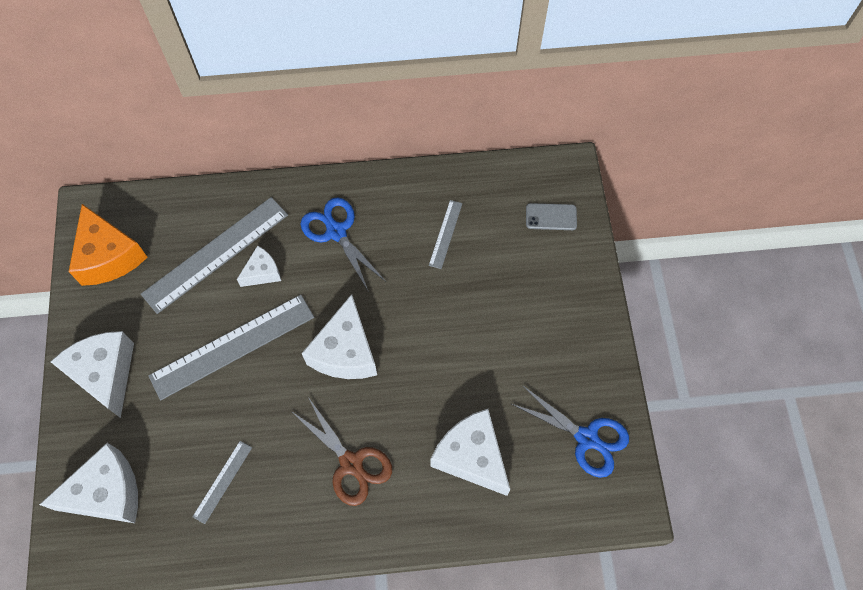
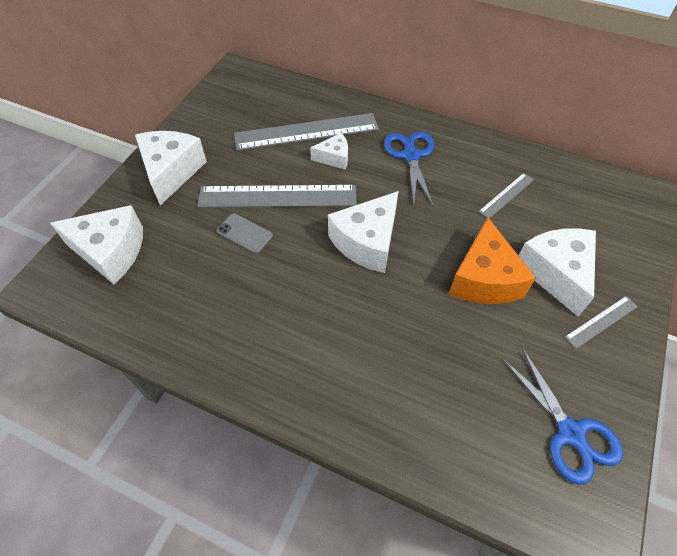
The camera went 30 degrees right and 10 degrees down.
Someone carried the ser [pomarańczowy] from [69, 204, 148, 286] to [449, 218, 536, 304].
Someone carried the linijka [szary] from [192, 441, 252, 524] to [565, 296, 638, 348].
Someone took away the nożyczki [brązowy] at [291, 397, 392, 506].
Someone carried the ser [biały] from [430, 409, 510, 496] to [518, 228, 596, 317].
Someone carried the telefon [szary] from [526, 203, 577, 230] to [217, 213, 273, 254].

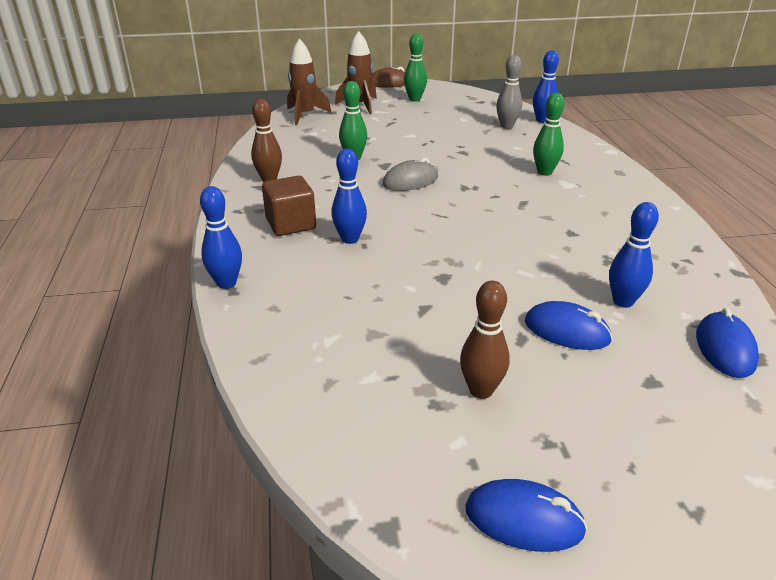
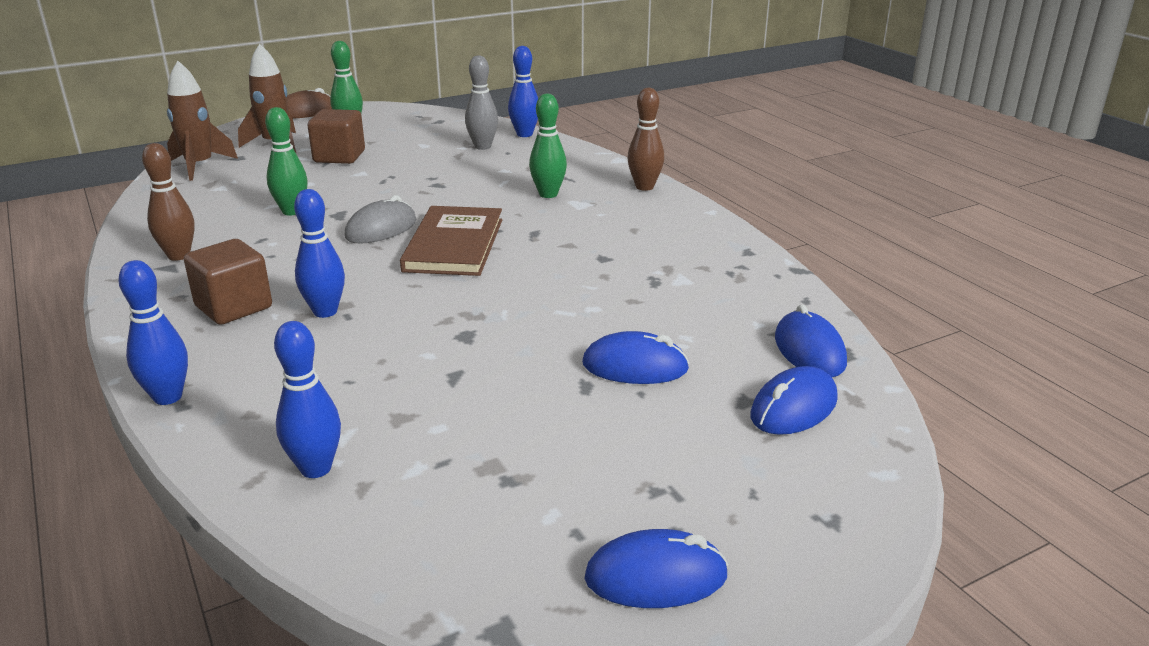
The camera went 20 degrees left and 5 degrees down.
Someone carried the kręgiel [brązowy] from [460, 281, 510, 399] to [628, 88, 664, 191].
Someone carried the kręgiel [niebieski] from [609, 202, 659, 308] to [274, 321, 341, 478].
Someone put down the sześcian [brązowy] at [307, 109, 365, 164].
Someone put down the książka [brązowy] at [400, 206, 502, 276].
Someone put down the myszka [niebieski] at [751, 366, 838, 435].

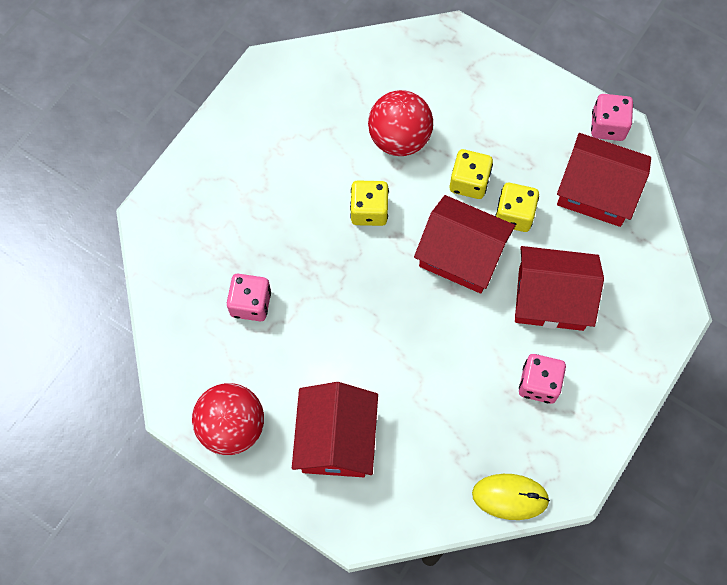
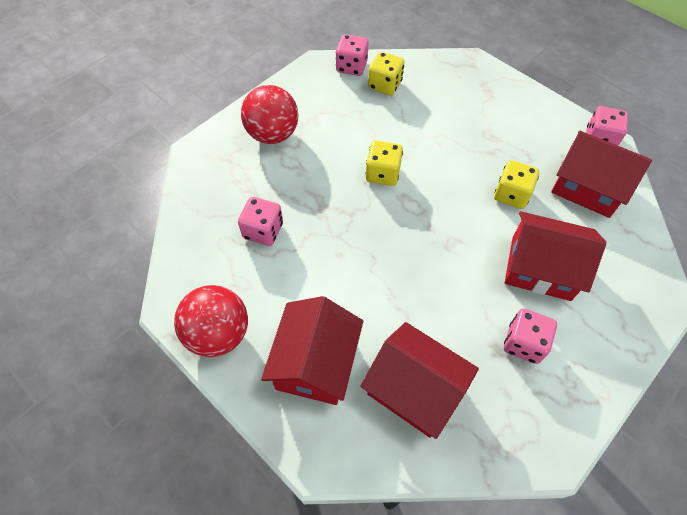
The camera went 10 degrees right and 10 degrees down.
Someone carried the piłka [czerwony] from [368, 90, 433, 156] to [241, 85, 299, 144].
Someone carried the domek [czerwony] from [414, 195, 515, 294] to [360, 322, 479, 439].
Someone carried the kostka do gry [żółty] from [450, 149, 493, 199] to [368, 52, 404, 96].
Someone took away the myszka [żółty] at [472, 474, 550, 520].
Someone put down the kostka do gry [różowy] at [336, 34, 369, 76].

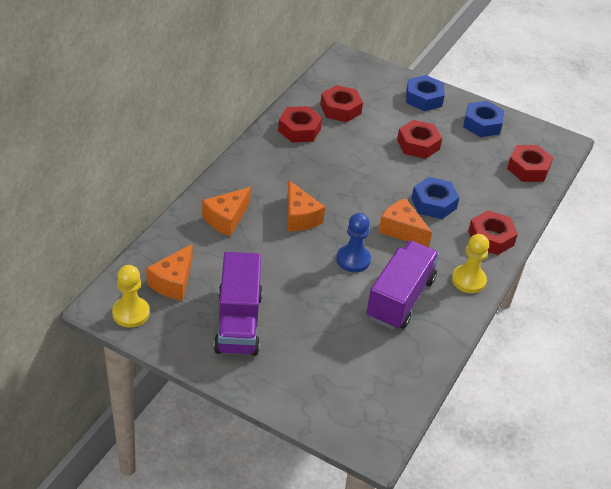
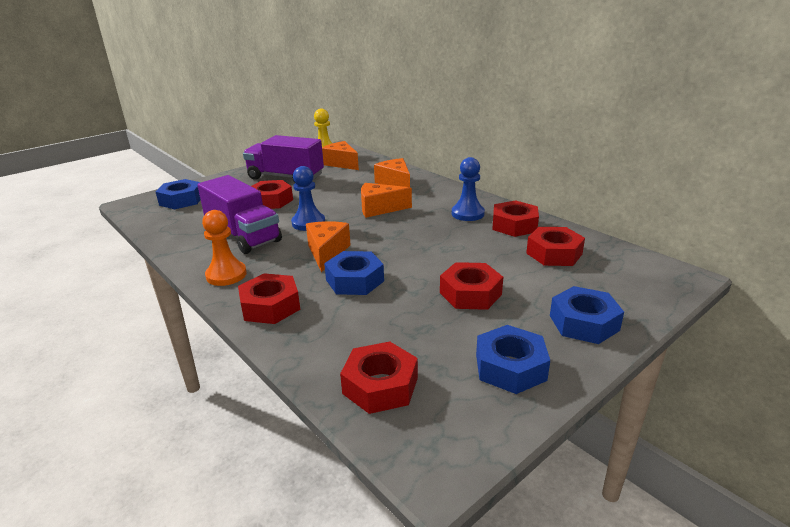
The camera went 115 degrees right and 15 degrees down.
Someone rotated the ser [pomarańczowy] at [378, 198, 432, 247] by 60 degrees counterclockwise.
Someone repainted the pionek [żółty] at [452, 234, 489, 293], which became the pionek [pomarańczowy] at [202, 210, 247, 286].
Someone put down the nakrętka [niebieski] at [156, 179, 201, 209].
Someone put down the nakrętka [czerwony] at [251, 180, 293, 209].
Someone put down the pionek [niebieski] at [452, 157, 485, 221].

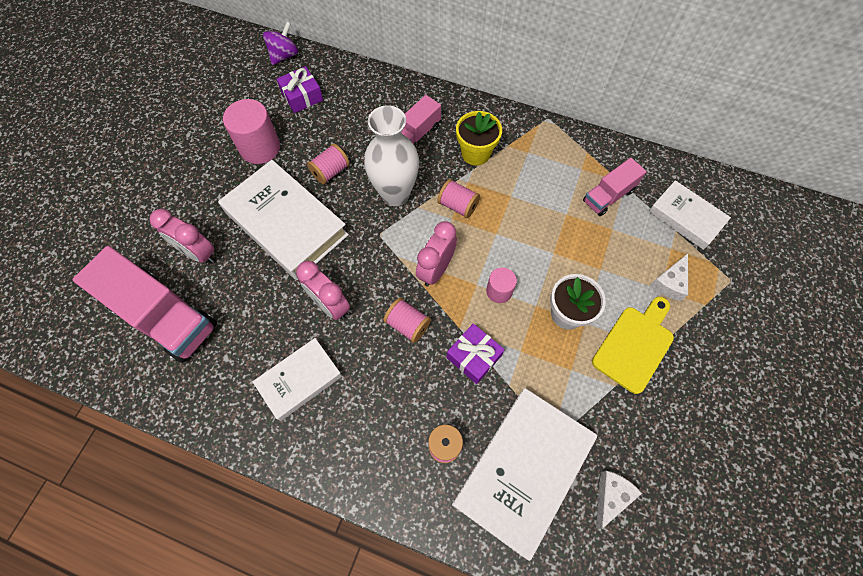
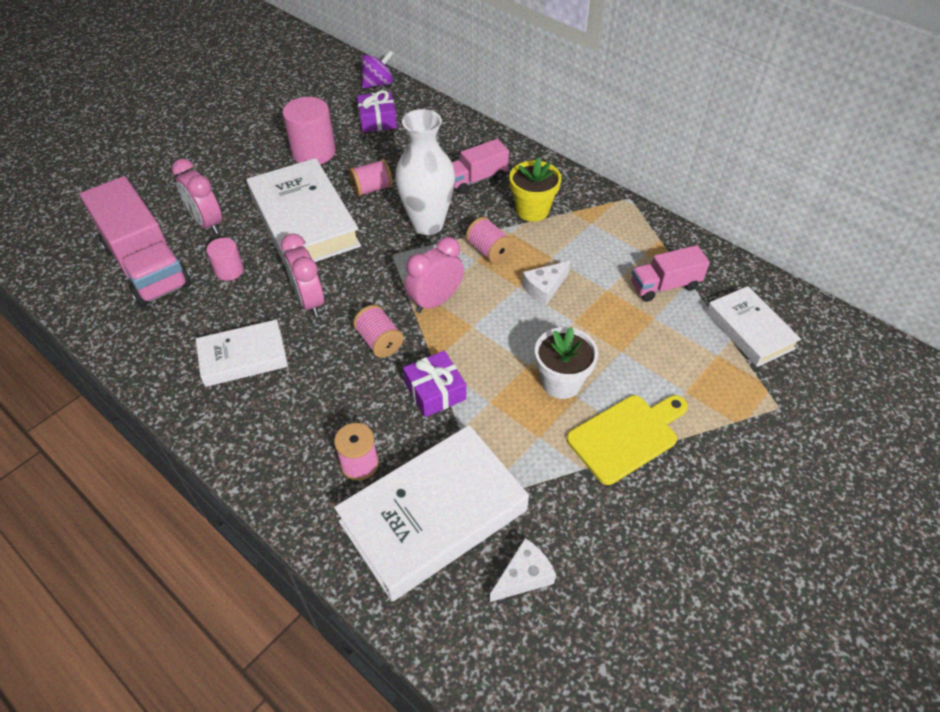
The camera went 20 degrees right and 15 degrees down.
Someone carried the walec [różowy] from [486, 268, 517, 303] to [206, 238, 244, 281].
Someone carried the ser [biały] from [650, 253, 688, 301] to [522, 261, 570, 306].

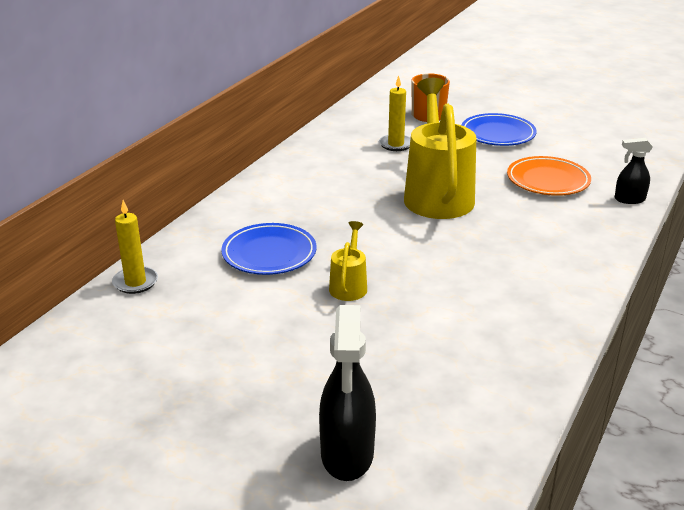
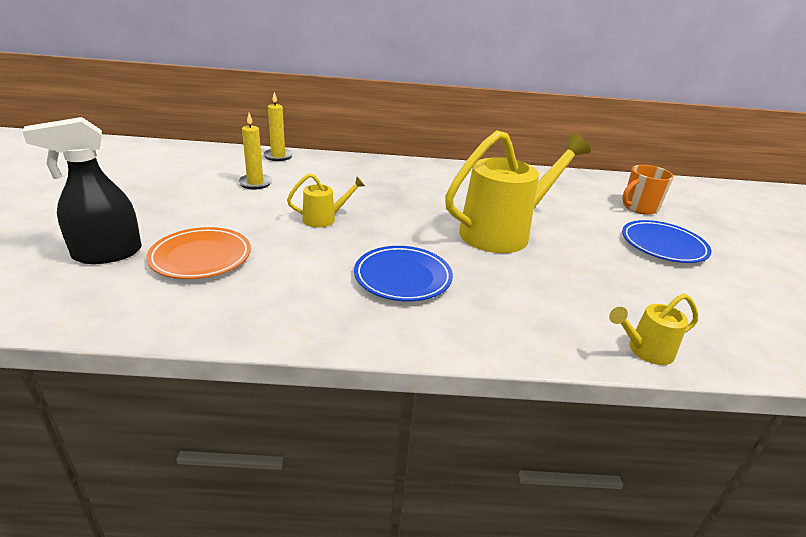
The camera went 60 degrees right and 0 degrees up.
Someone carried the talerz [niebieski] from [221, 223, 317, 275] to [354, 246, 453, 302].
Someone carried the świeca [żółty] from [379, 76, 411, 151] to [237, 113, 273, 189].
Someone carried the talerz [pomarańczowy] from [507, 156, 591, 196] to [146, 227, 251, 279].
Someone swapped the spryskiwacz [czarny] at [615, 138, 653, 204] for the konewka [żółty] at [609, 294, 698, 365].

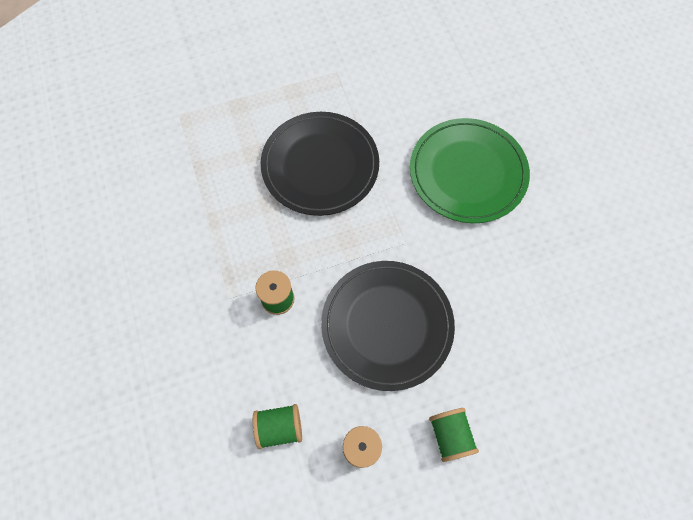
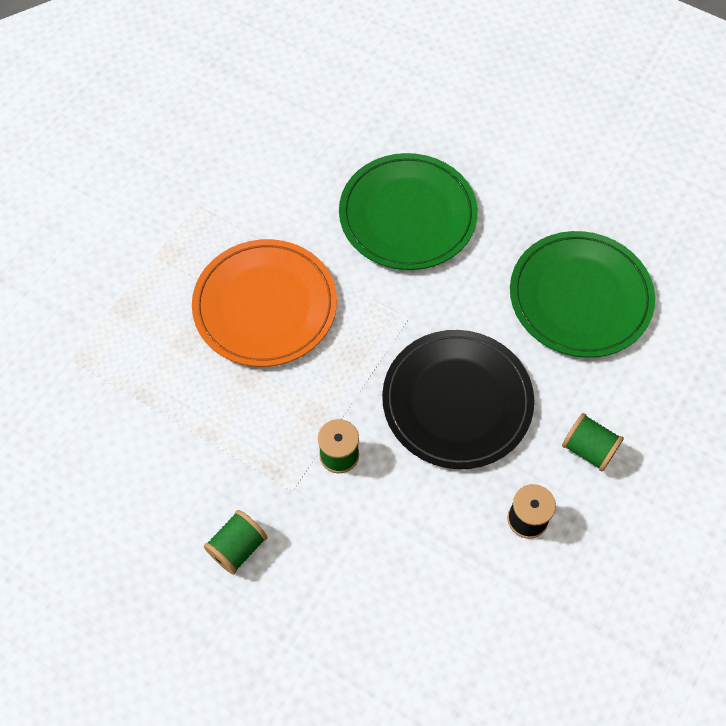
The camera went 40 degrees left and 5 degrees down.
Someone carried the szpulka [zielony] from [253, 404, 302, 449] to [204, 510, 267, 575].
Someone repainted the talerz [czarny] at [261, 112, 379, 216], which became the talerz [pomarańczowy] at [192, 239, 337, 367].
Someone put down the talerz [zielony] at [510, 231, 655, 358].

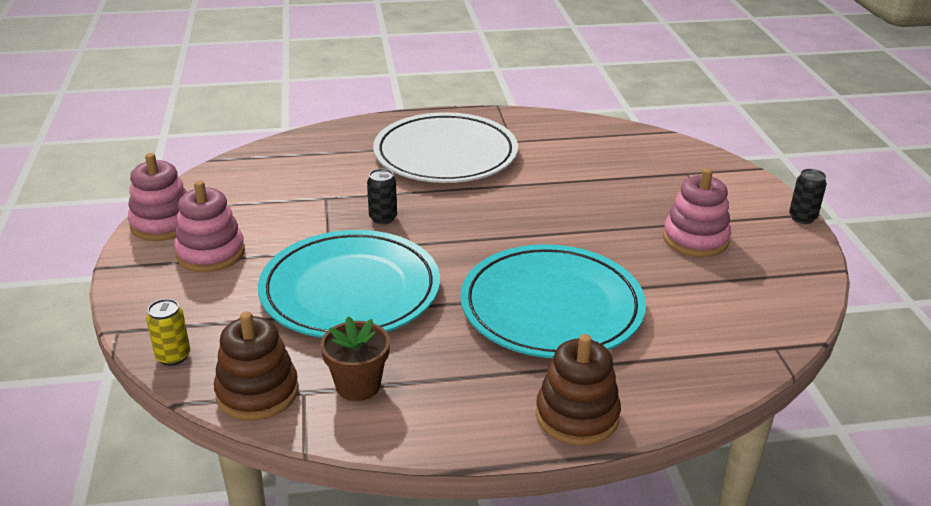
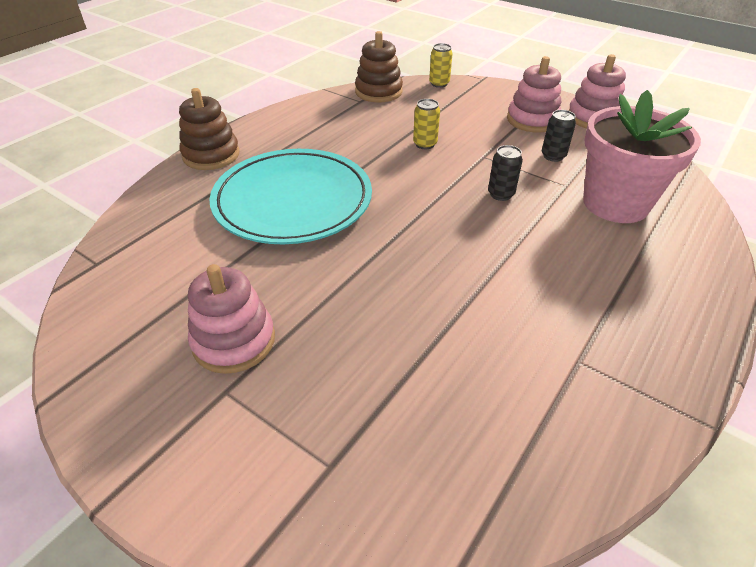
The camera went 135 degrees right and 10 degrees up.
Someone swapped the talerz [turkusowy] at [258, 230, 440, 338] for the puszka [żółty] at [413, 99, 440, 149].
Someone took away the doniczka [brązowy] at [320, 316, 390, 401].
Someone took away the talerz [biały] at [373, 112, 518, 183].
Someone carried the puszka [czarny] from [789, 169, 827, 224] to [542, 110, 576, 162].
Someone put down the doniczka [różowy] at [583, 90, 701, 223].

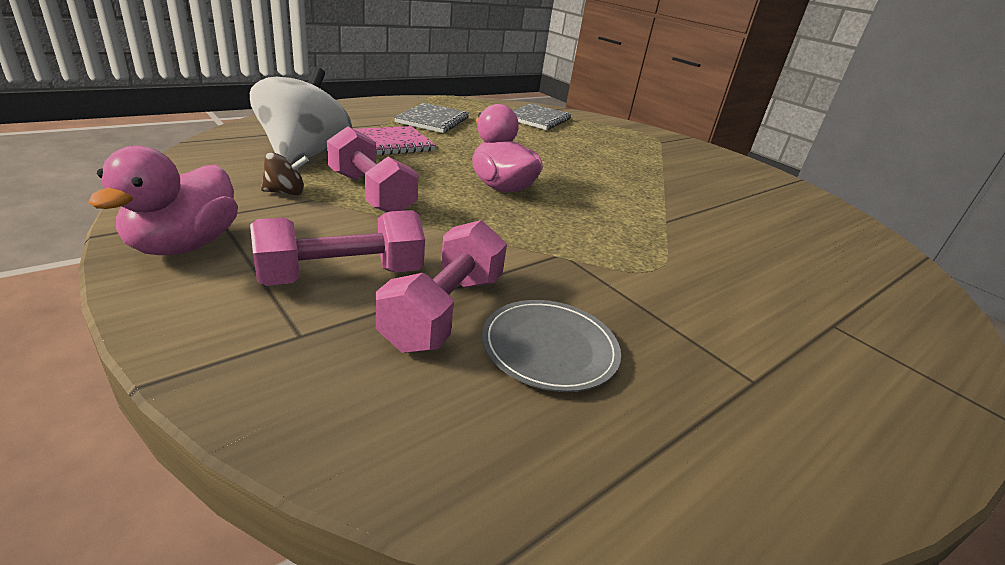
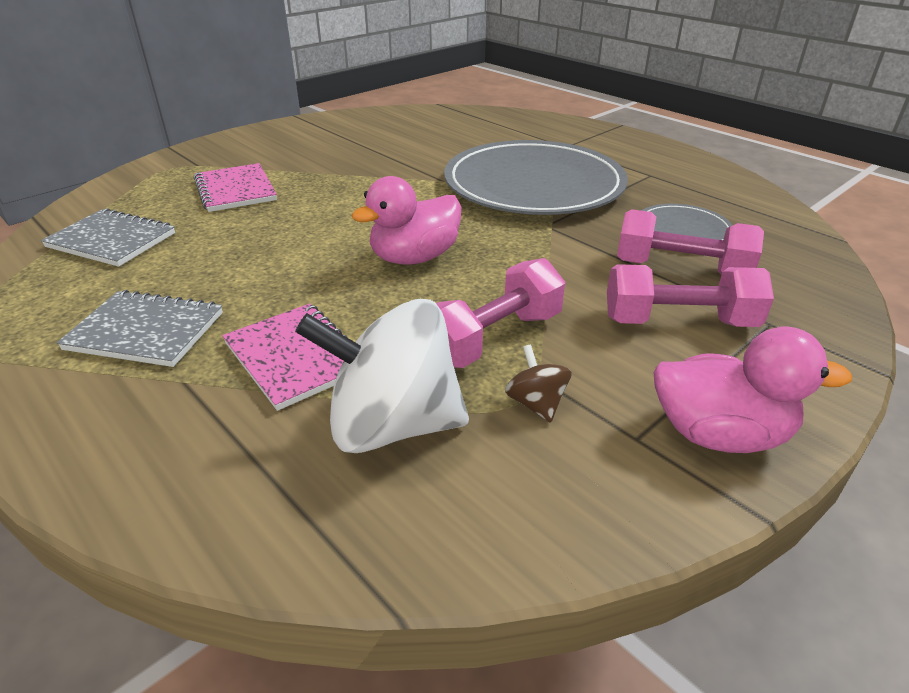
The camera went 90 degrees left and 5 degrees up.
Someone rotated the hantel [różowy] at [250, 210, 425, 286] by 60 degrees counterclockwise.
Someone put down the zeszyt [różowy] at [194, 163, 277, 212].
Someone put down the talerz [szary] at [444, 140, 628, 215].

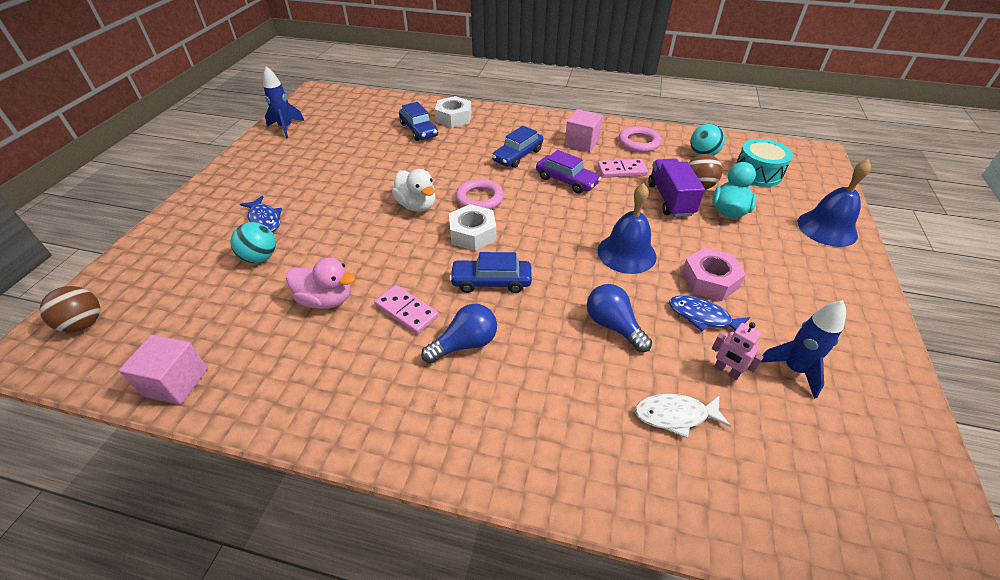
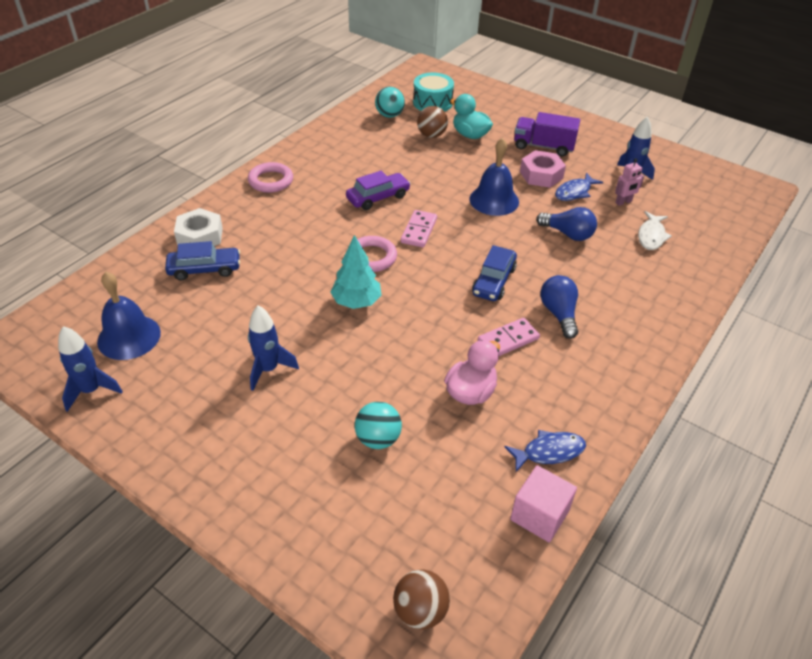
The camera went 70 degrees left and 0 degrees up.
Someone carried the ryba [niebieski] from [240, 196, 282, 232] to [504, 430, 586, 472].
Someone swapped the kaczka [biały] at [392, 169, 436, 212] for the drzewko [turkusowy] at [330, 235, 381, 309].
Someone took away the nakrętka [biały] at [449, 204, 496, 251].
Someone took away the samochód [niebieski] at [492, 126, 543, 168].
Someone took away the sześcian [różowy] at [565, 109, 603, 152].
Someone rotated the żarówka [niebieski] at [587, 284, 652, 352] by 135 degrees counterclockwise.
Someone carried the kostka domina [różowy] from [597, 159, 648, 178] to [401, 210, 437, 247].
Someone carried the pierścień [różowy] from [619, 126, 661, 153] to [248, 162, 293, 193].
Someone carried the ciężarówka [fioletowy] from [648, 158, 705, 217] to [514, 112, 580, 156].
Someone carried the dzwonek [niebieski] from [798, 159, 871, 247] to [97, 272, 161, 360].
Someone put down the rakieta [niebieski] at [248, 305, 299, 391].

